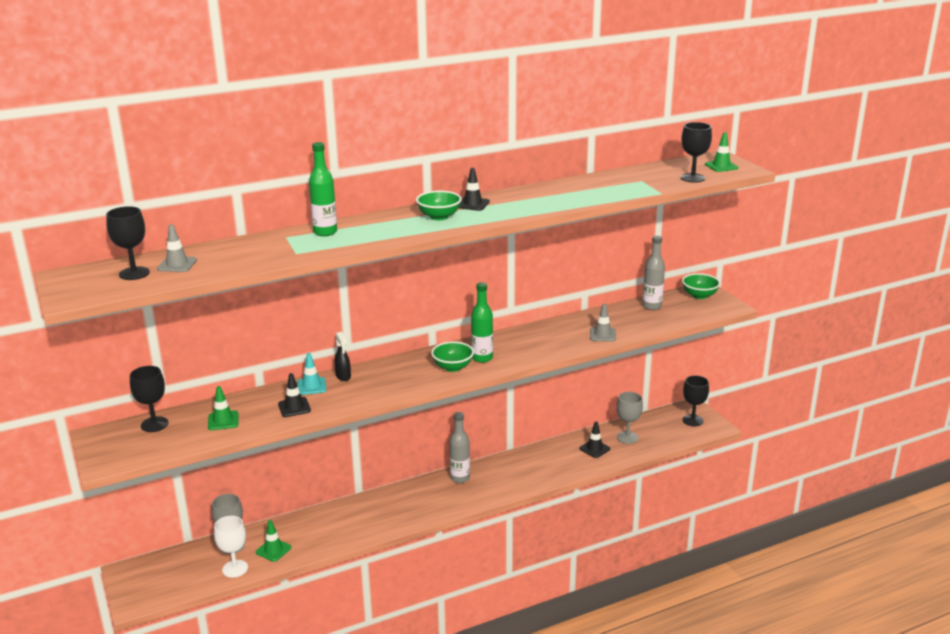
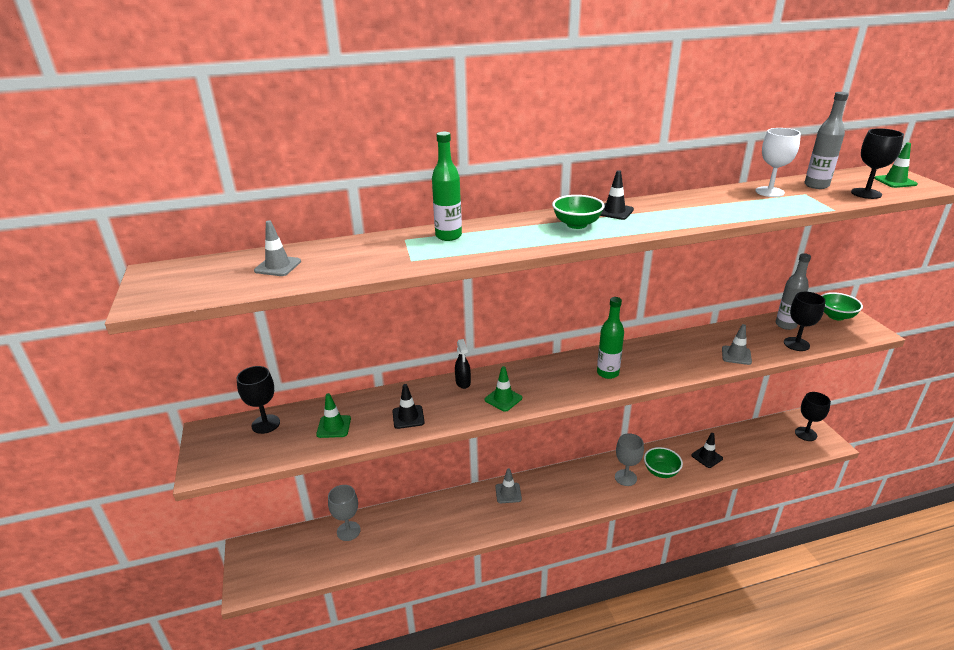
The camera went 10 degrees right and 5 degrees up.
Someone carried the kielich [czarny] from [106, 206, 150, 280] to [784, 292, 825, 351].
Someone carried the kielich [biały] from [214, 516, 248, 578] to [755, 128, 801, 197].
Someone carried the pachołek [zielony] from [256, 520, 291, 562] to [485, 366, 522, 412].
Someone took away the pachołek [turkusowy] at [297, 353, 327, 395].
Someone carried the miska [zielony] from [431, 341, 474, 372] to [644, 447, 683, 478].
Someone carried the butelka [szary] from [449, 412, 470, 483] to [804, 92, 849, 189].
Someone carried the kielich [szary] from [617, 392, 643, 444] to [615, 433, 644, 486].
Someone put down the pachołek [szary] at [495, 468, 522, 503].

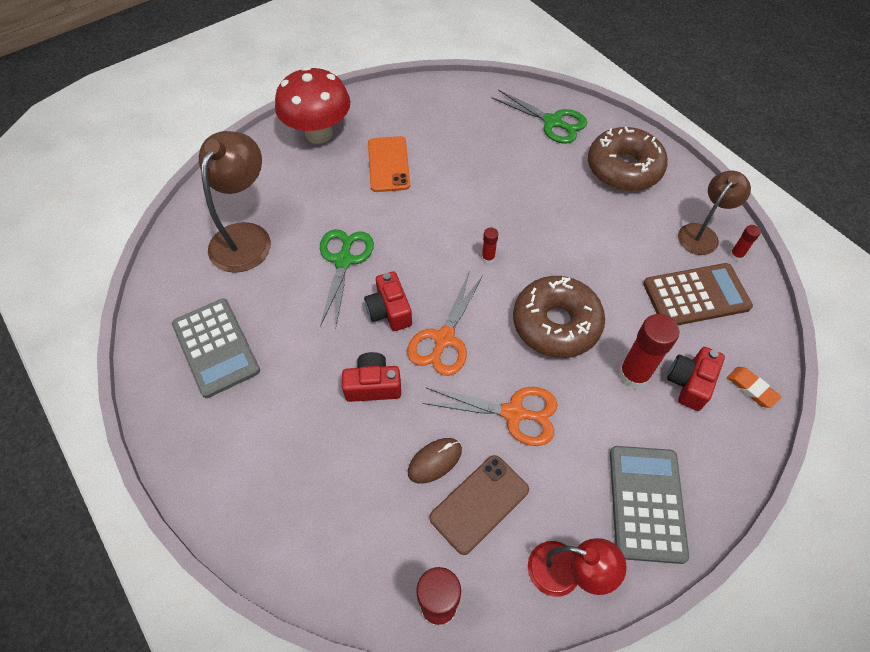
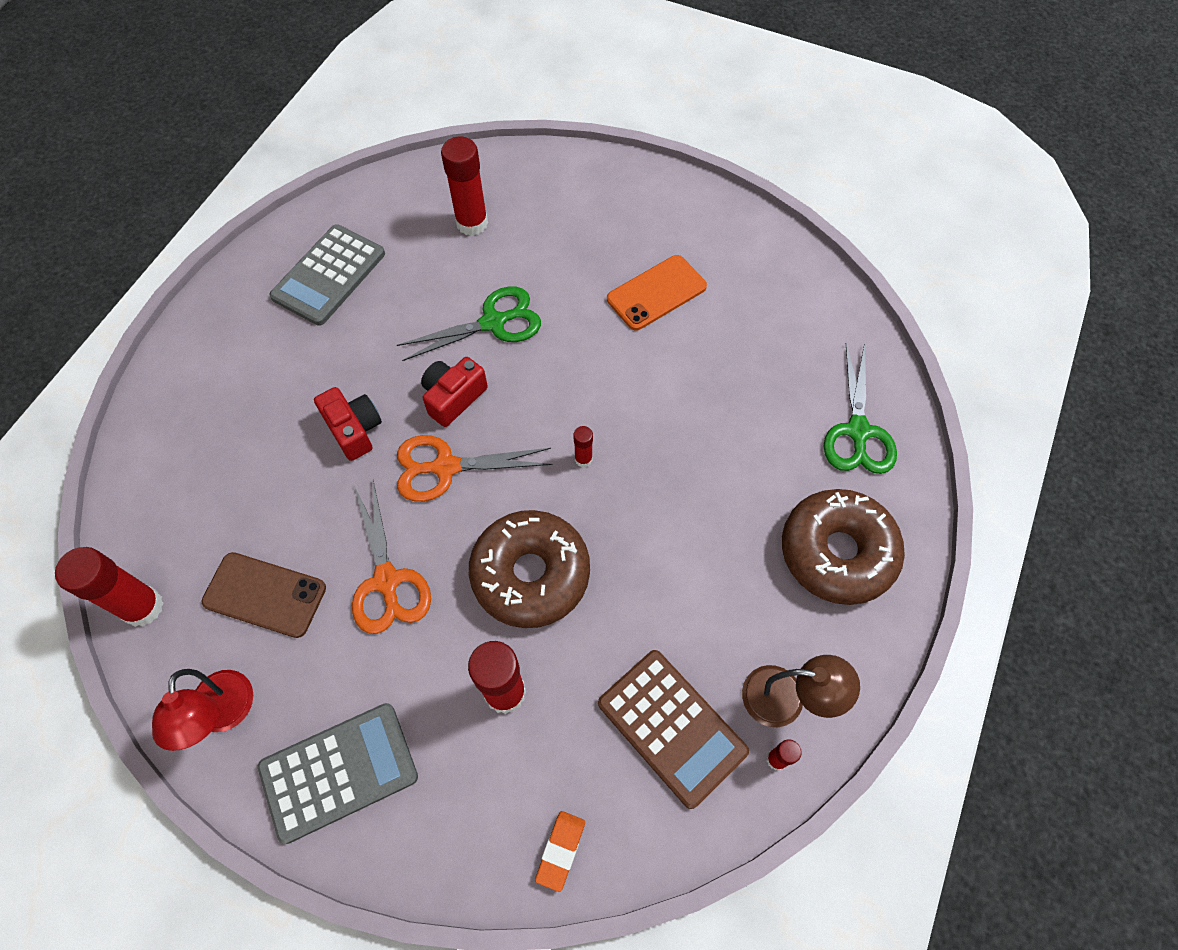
The camera went 60 degrees right and 5 degrees up.
Someone swapped the lampka [brązowy] at [199, 131, 271, 273] for the klej w sztyfcie [czerwony] at [441, 137, 488, 236].
Someone took away the grzyb [czerwony] at [275, 66, 351, 144].
Someone took away the myszka [brązowy] at [408, 438, 462, 484].
Someone took away the aparat fotograficzny [czerwony] at [667, 347, 725, 411].

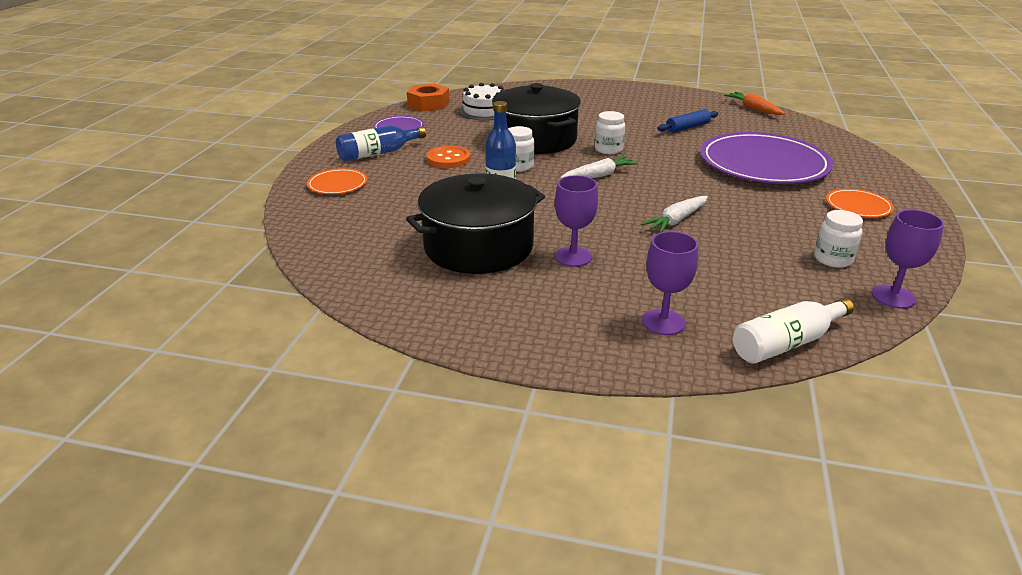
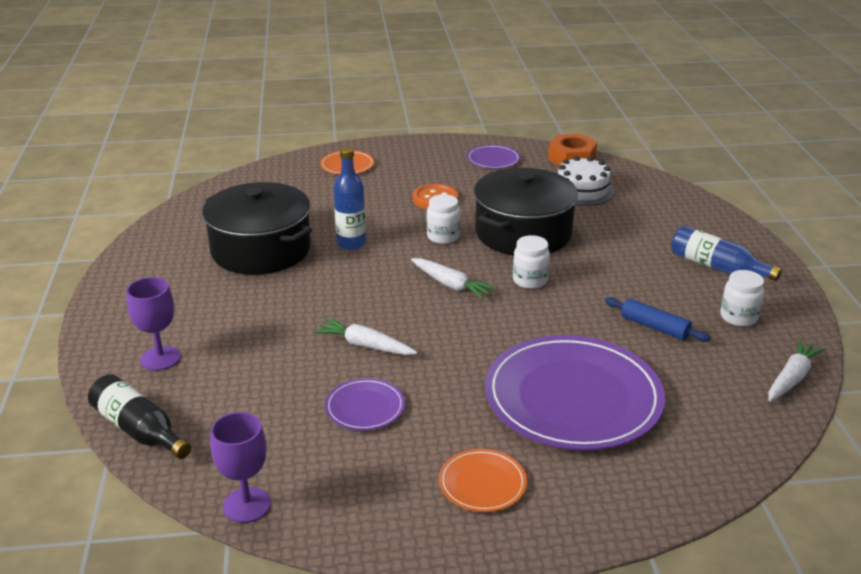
The camera went 70 degrees right and 0 degrees up.
Someone carried the butelka [niebieski] from [336, 125, 426, 161] to [671, 226, 782, 281].
Someone took away the kielich [fioletowy] at [555, 175, 598, 267].
Someone repainted the marchewka [pomarańczowy] at [724, 92, 785, 115], which became the marchewka [biały] at [768, 339, 826, 402].
Someone repainted the butelka [biały] at [733, 298, 854, 364], which became the butelka [czarny] at [88, 374, 191, 459].
Someone carried the słoik [biały] from [814, 210, 863, 268] to [720, 270, 764, 327].
Someone put down the talerz [fioletowy] at [325, 378, 405, 430].

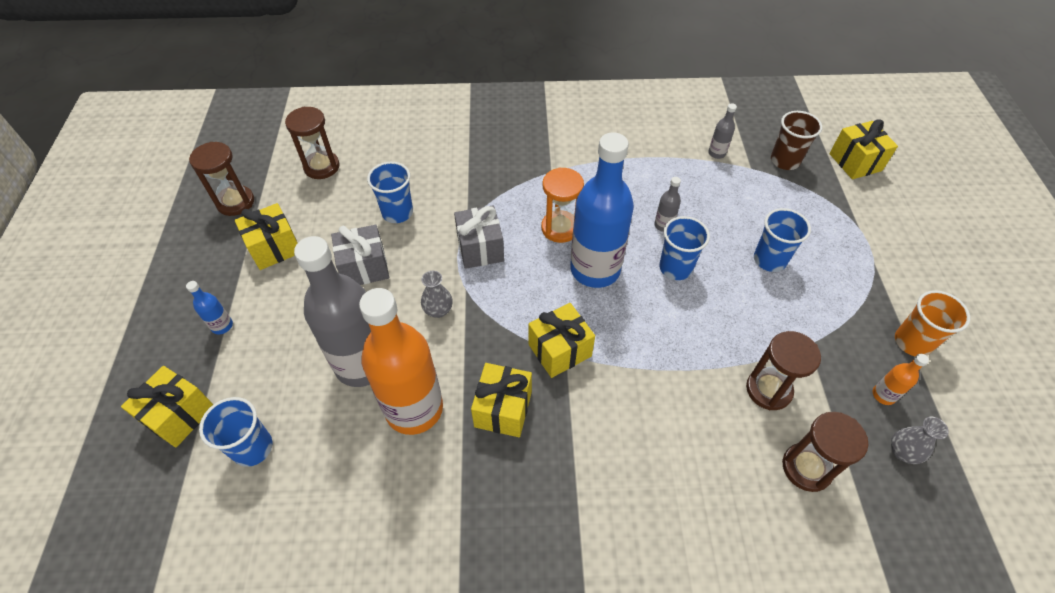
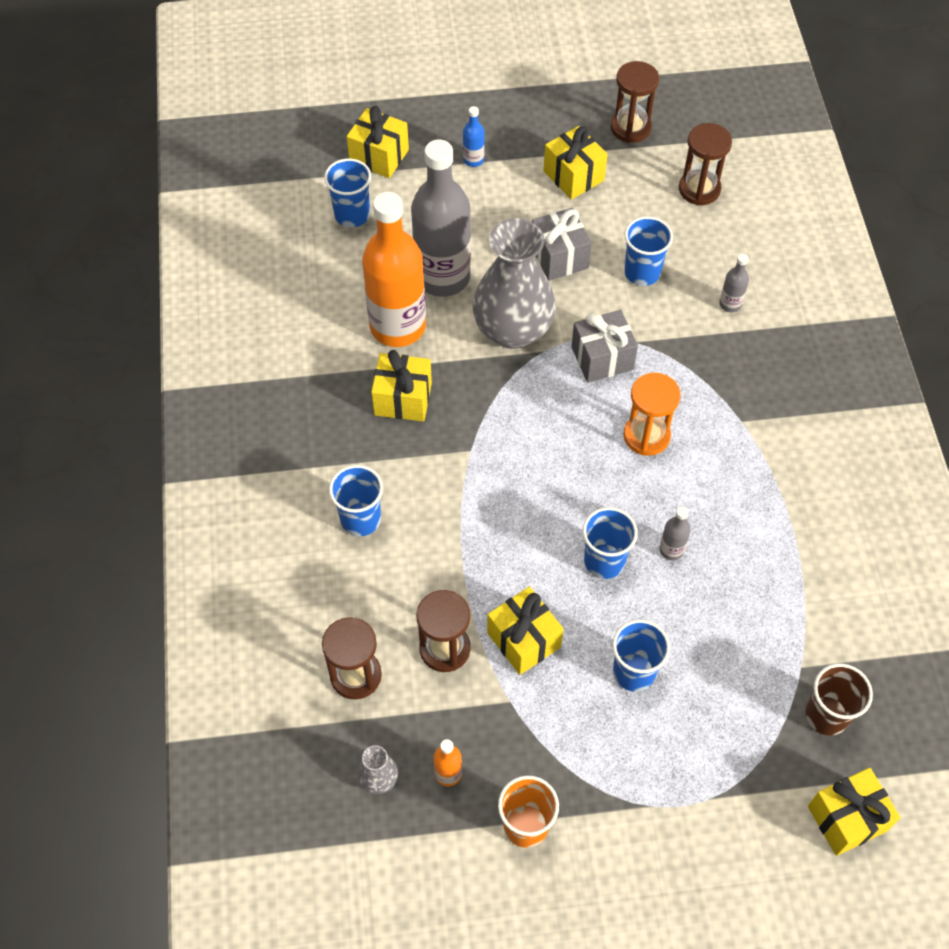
The camera went 85 degrees right and 5 degrees up.
Someone scaled the wazon [szary] at [421, 271, 453, 318] by 2.44.
Someone carried the prezent [żółty] from [528, 303, 595, 378] to [487, 587, 564, 675].
Someone took away the butelka [niebieski] at [570, 132, 634, 288].
Someone carried the butelka [szary] from [708, 103, 737, 159] to [719, 254, 749, 312].
Someone put down the szklanka [niebieski] at [329, 465, 383, 536].

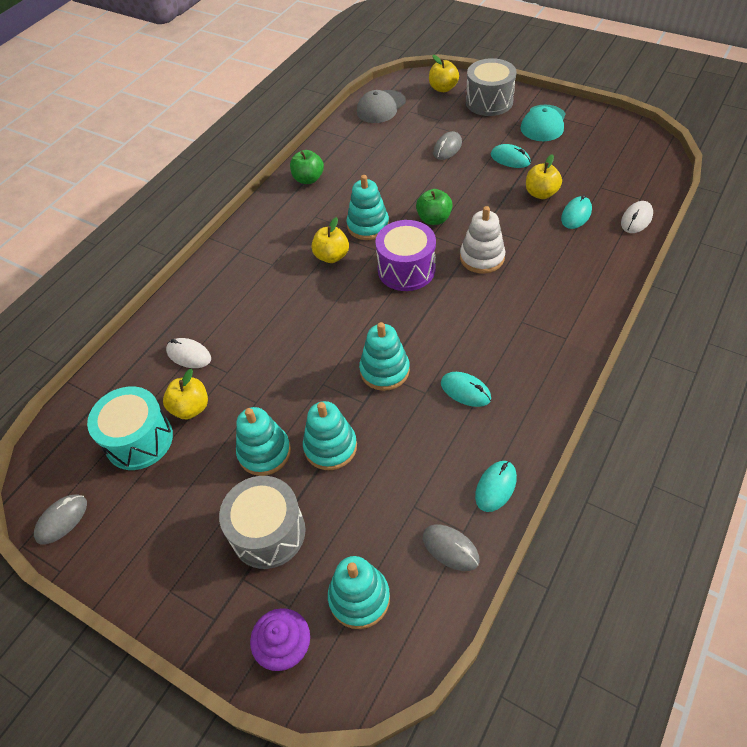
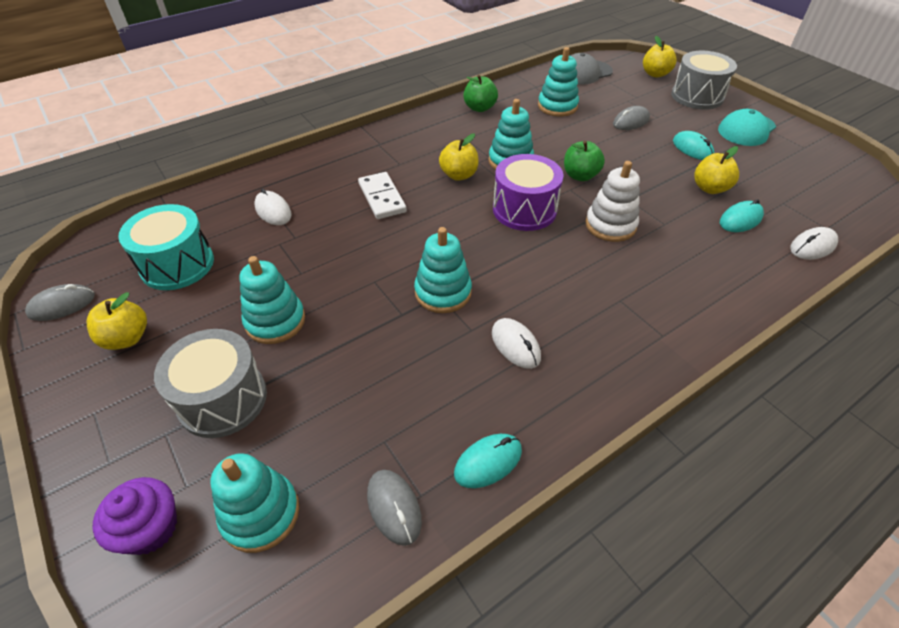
The camera went 20 degrees right and 5 degrees down.
Someone carried the jabłko [żółty] from [163, 368, 208, 419] to [87, 292, 147, 350].
Someone carried the zabawka nakładanka [turkusowy] from [303, 401, 357, 470] to [538, 47, 579, 117].
Someone repainted the myszka [turkusowy] at [441, 372, 491, 407], which became the myszka [biały] at [492, 318, 541, 369].
Someone put down the kostka domina [biały] at [358, 172, 407, 219].

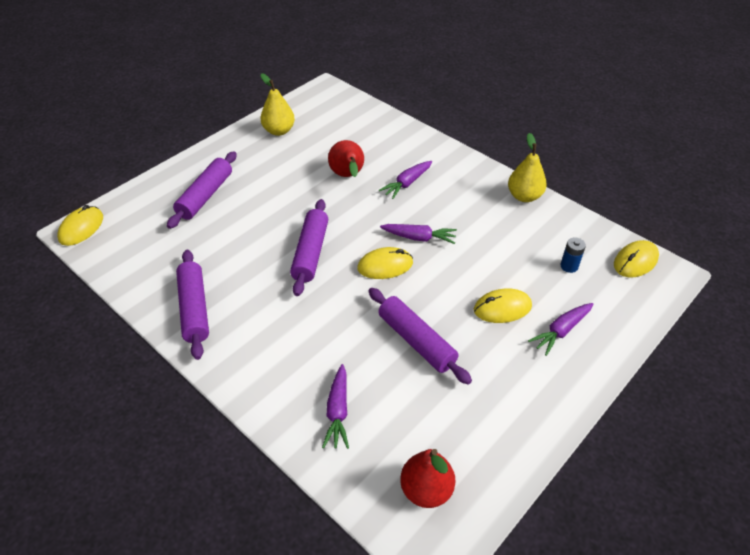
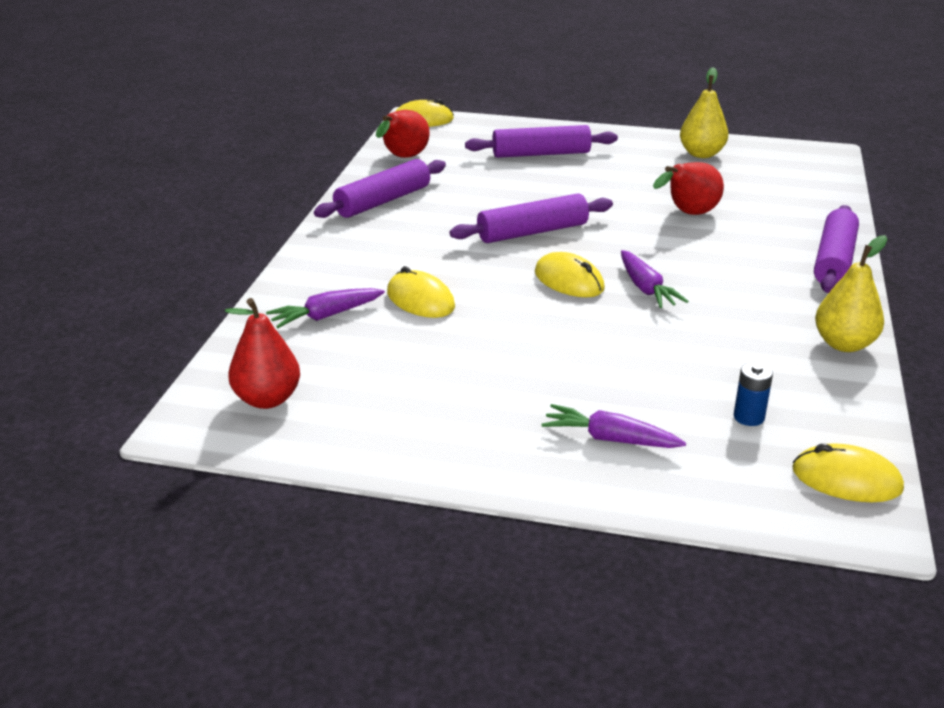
The camera went 60 degrees right and 15 degrees down.
Someone carried the wałek do ciasta [fioletowy] from [369, 288, 472, 385] to [814, 205, 859, 293].
Someone took away the marchewka [fioletowy] at [379, 161, 432, 199].
Someone carried the myszka [żółty] from [474, 288, 532, 323] to [387, 266, 455, 318].
Someone put down the gruszka [czerwony] at [376, 110, 430, 158].

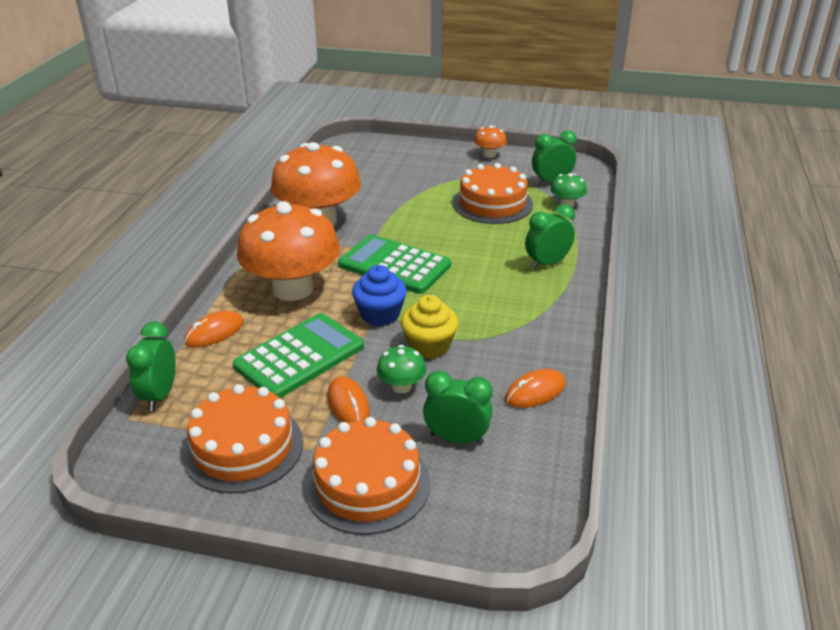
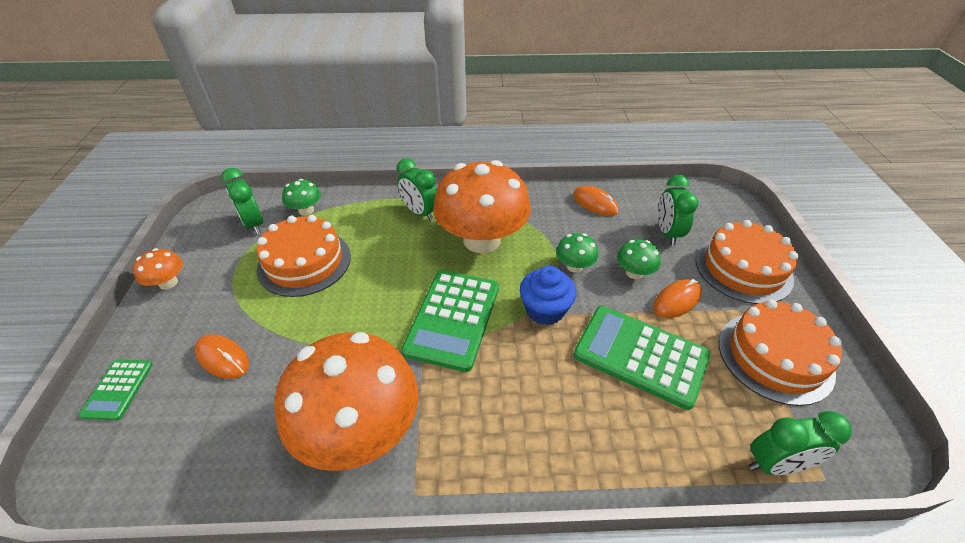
The camera went 105 degrees left and 10 degrees up.
Someone carried the myszka [pomarańczowy] from [184, 311, 244, 348] to [195, 334, 249, 379].
Someone carried the grzyb [pomarańczowy] from [237, 201, 340, 301] to [433, 160, 531, 253].
Someone swapped the muffinka [żółty] at [401, 295, 458, 359] for the grzyb [zielony] at [556, 233, 598, 273].
Someone put down the kalkulator [zielony] at [79, 360, 153, 420].

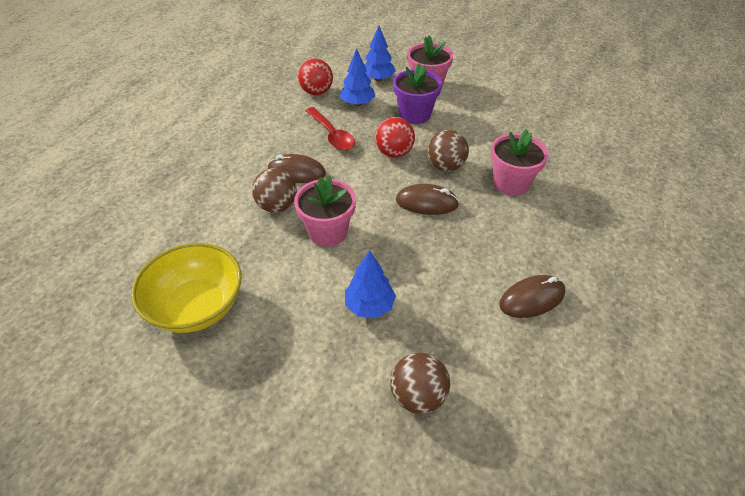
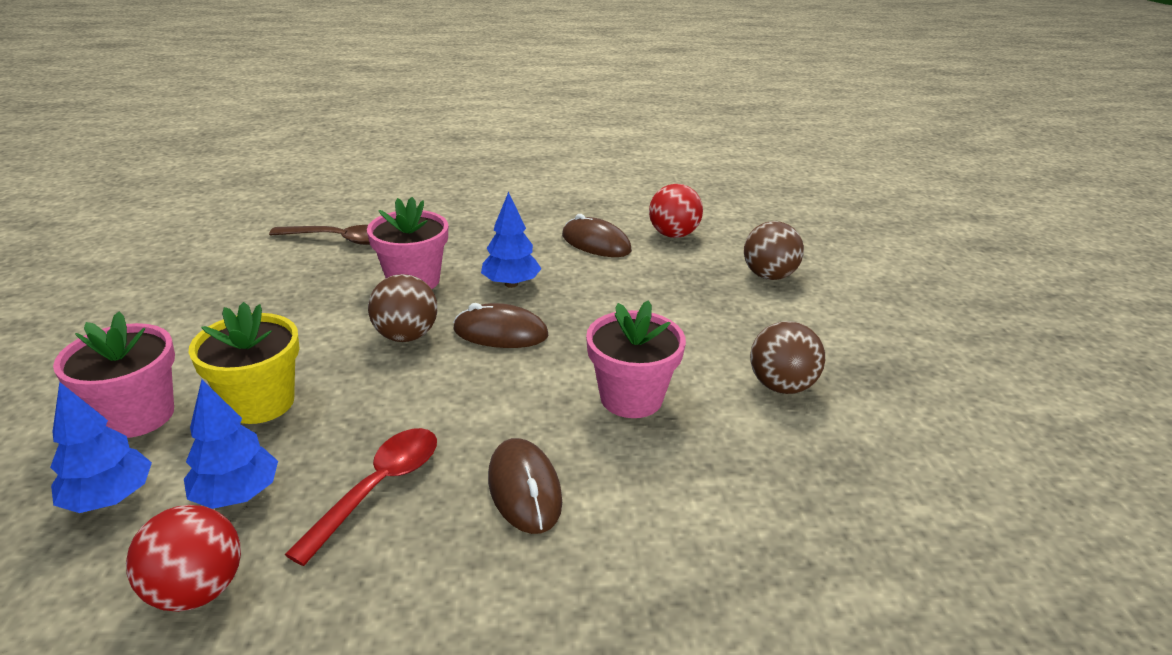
The camera went 120 degrees left and 15 degrees down.
Someone took away the miska [żółty] at [131, 243, 242, 333].
Someone carried the piłka [brązowy] from [252, 168, 297, 213] to [750, 321, 825, 394].
Someone carried the drzewko [niebieski] from [345, 250, 396, 318] to [481, 192, 542, 288].
Someone carried the piłka [czerwony] from [375, 117, 415, 158] to [649, 184, 703, 238].
Someone repainted the doniczka [fioletowy] at [393, 63, 442, 124], which became the doniczka [żółty] at [189, 302, 300, 424].
Someone rotated the myszka [brązowy] at [396, 184, 460, 215] by 60 degrees counterclockwise.
Someone put down the łyżka [brązowy] at [269, 225, 370, 245].

